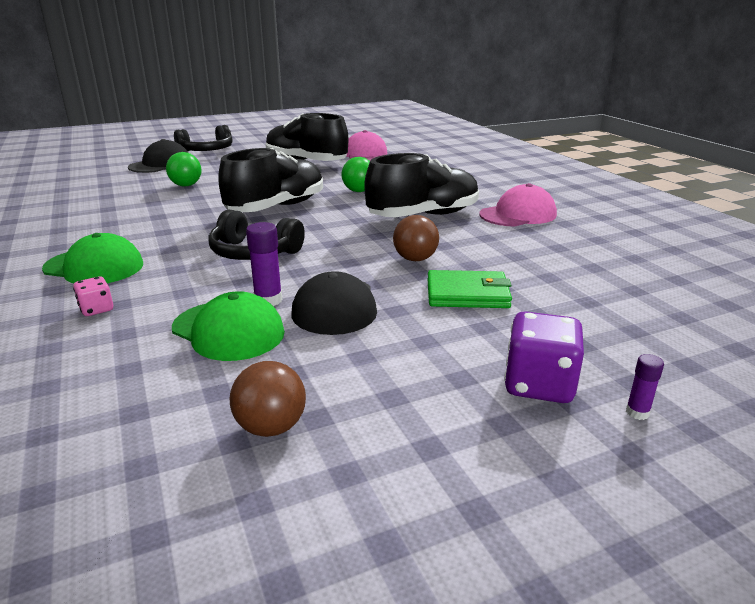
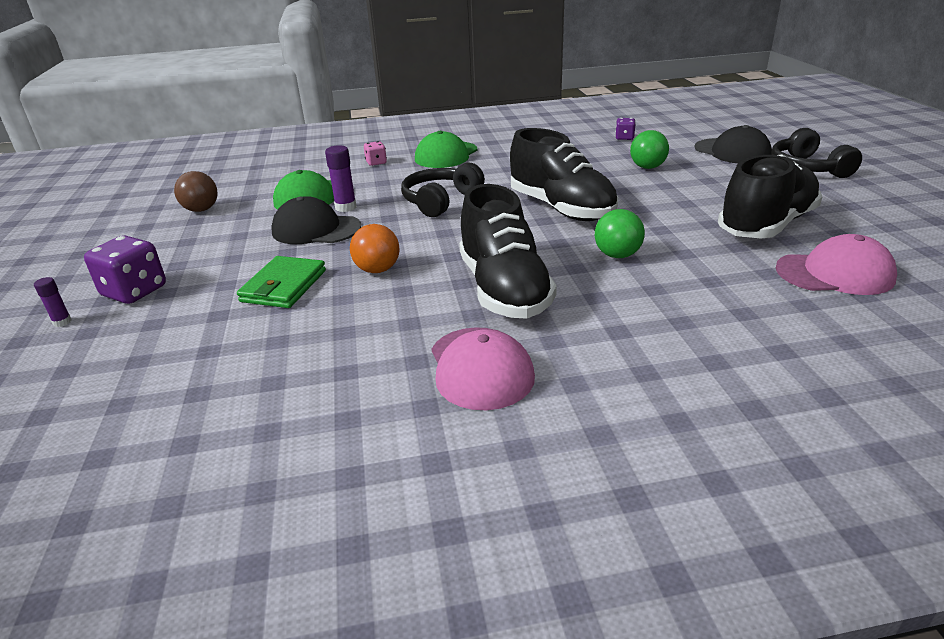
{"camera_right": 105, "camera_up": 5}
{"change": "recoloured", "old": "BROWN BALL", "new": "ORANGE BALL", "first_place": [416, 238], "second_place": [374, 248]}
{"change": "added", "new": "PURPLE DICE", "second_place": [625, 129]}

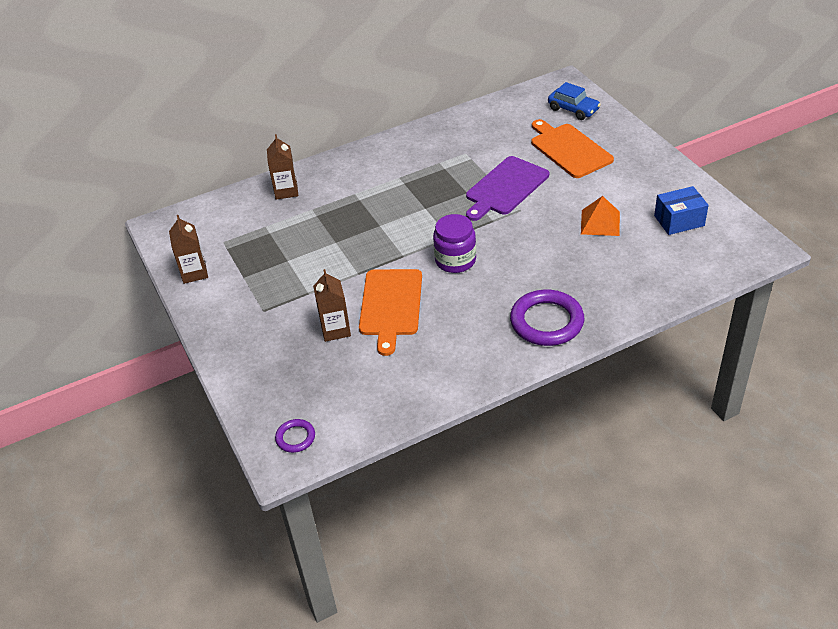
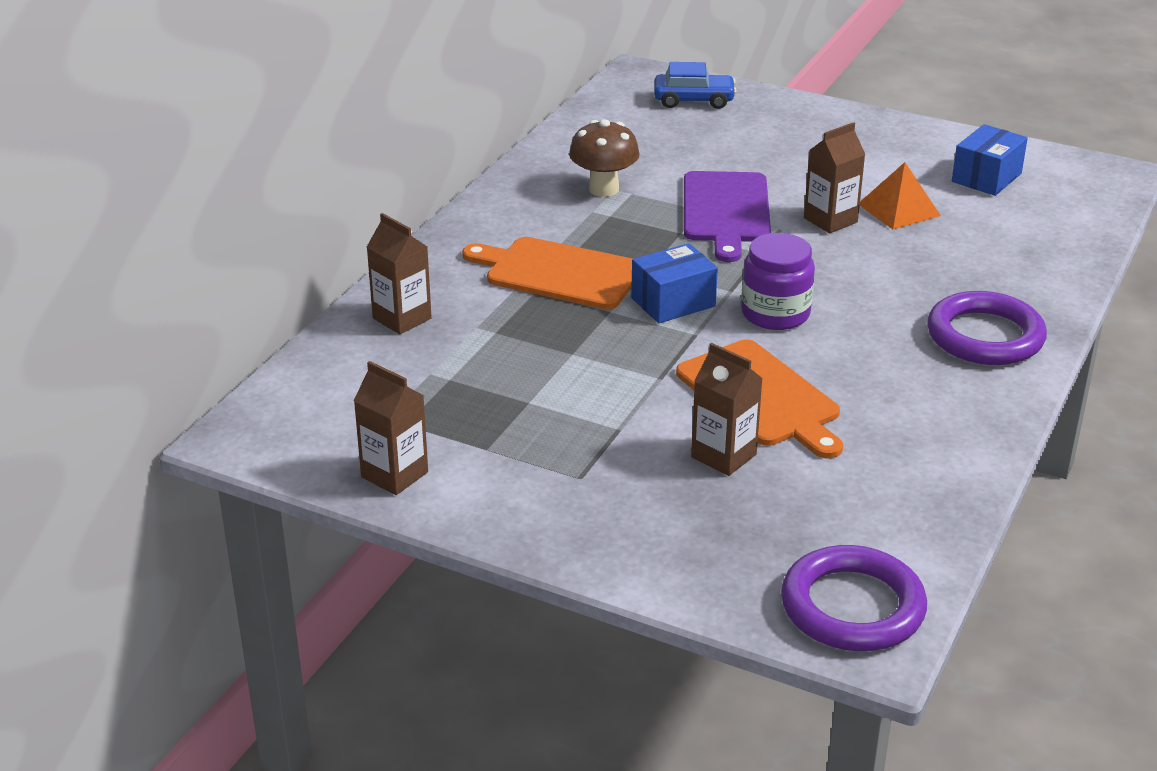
{"camera_right": -40, "camera_up": -10}
{"change": "resized", "old": "PURPLE RING", "first_place": [295, 436], "second_place": [854, 598], "factor": 2.0}
{"change": "moved", "old": "ORANGE CUTTING BOARD", "first_place": [572, 148], "second_place": [547, 273]}
{"change": "added", "new": "BROWN MUSHROOM", "second_place": [604, 158]}
{"change": "added", "new": "BLUE BOX", "second_place": [674, 283]}
{"change": "added", "new": "BROWN CARTON", "second_place": [835, 177]}

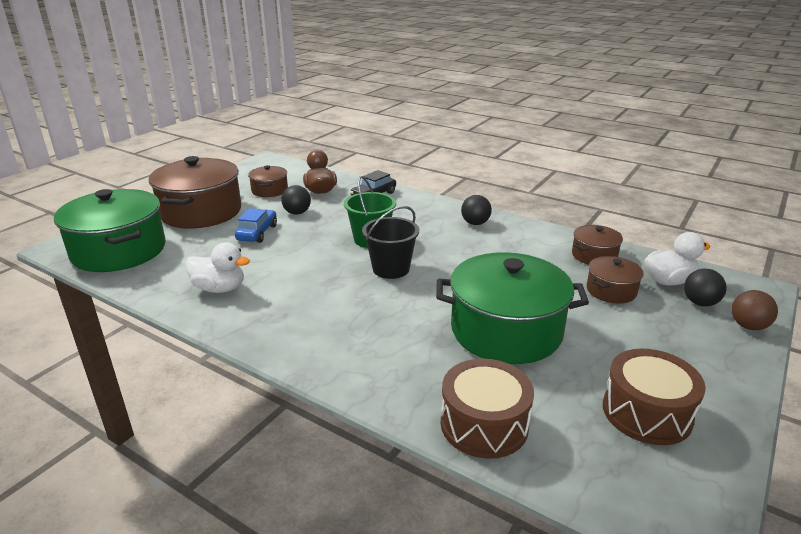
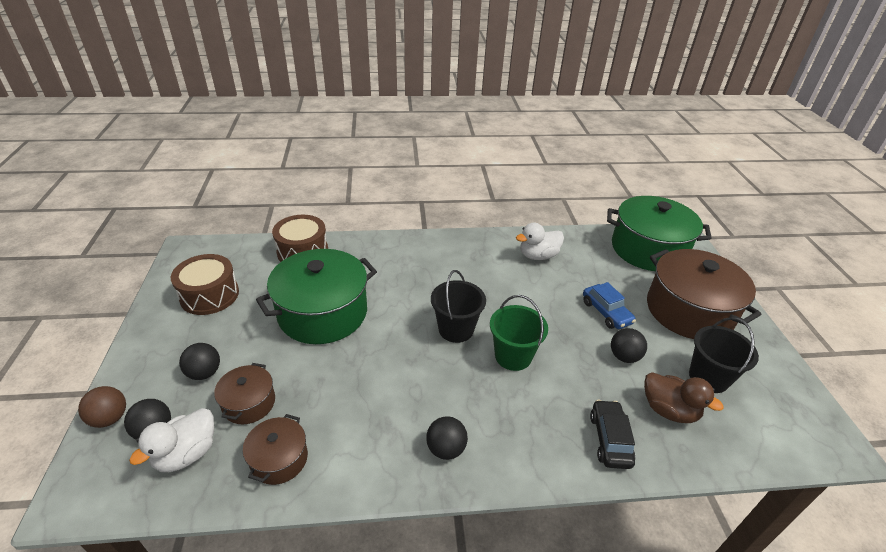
{"camera_right": 140, "camera_up": 10}
{"change": "replaced", "old": "BROWN POT", "new": "BLACK BUCKET", "first_place": [268, 181], "second_place": [724, 355]}
{"change": "added", "new": "BLACK BALL", "second_place": [199, 361]}

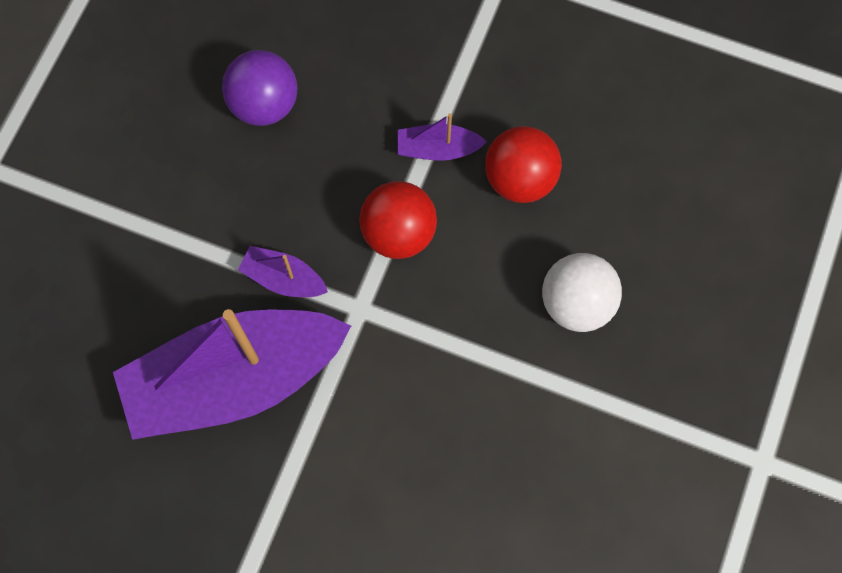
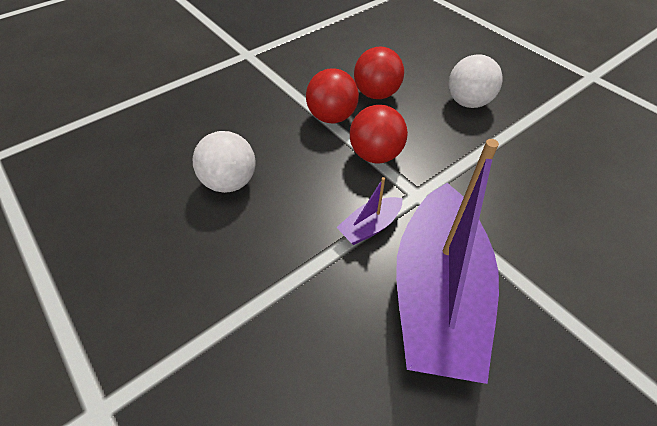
{"camera_right": -60, "camera_up": -20}
{"change": "recoloured", "old": "PURPLE BALL", "new": "WHITE BALL", "first_place": [259, 88], "second_place": [224, 162]}
{"change": "replaced", "old": "PURPLE BOAT", "new": "RED BALL", "first_place": [442, 137], "second_place": [332, 95]}

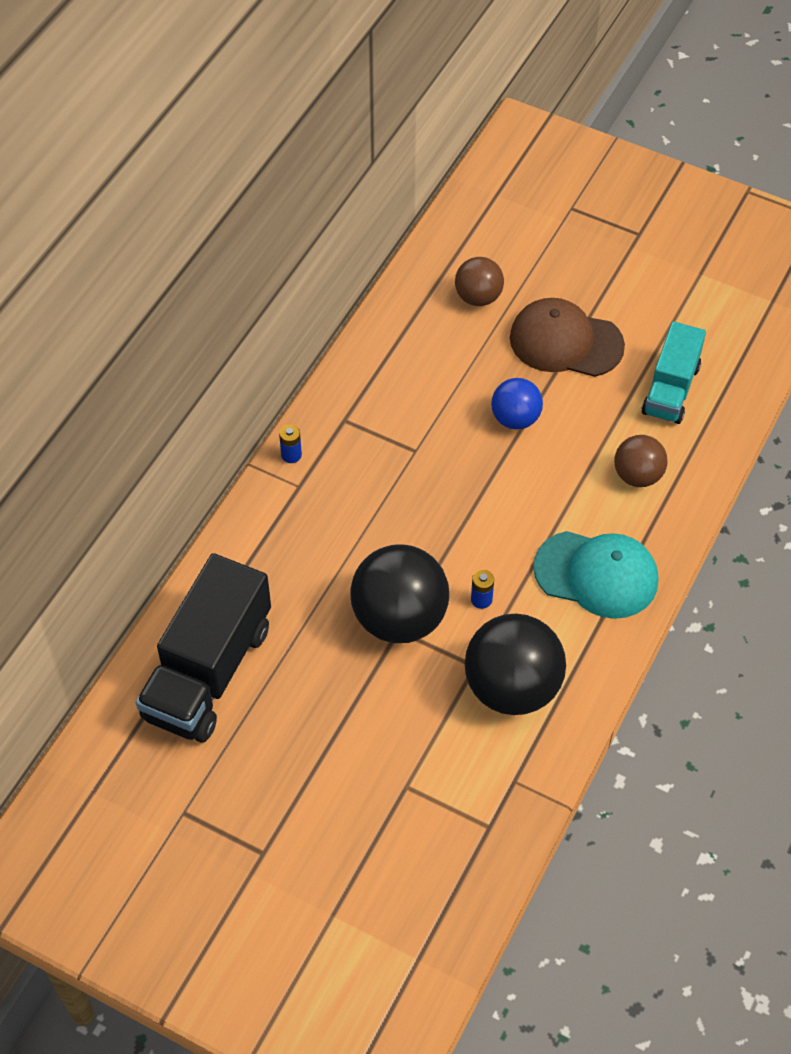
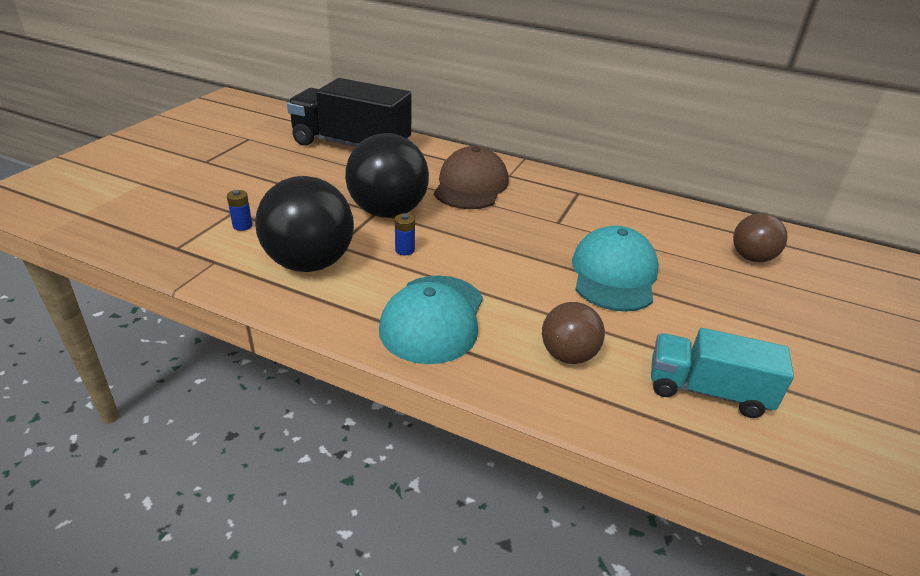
{"camera_right": 85, "camera_up": -20}
{"change": "moved", "old": "BLUE BATTERY", "first_place": [290, 443], "second_place": [240, 210]}
{"change": "replaced", "old": "BLUE BALL", "new": "TURQUOISE CAP", "first_place": [517, 404], "second_place": [615, 269]}
{"change": "moved", "old": "BROWN CAP", "first_place": [567, 337], "second_place": [471, 177]}

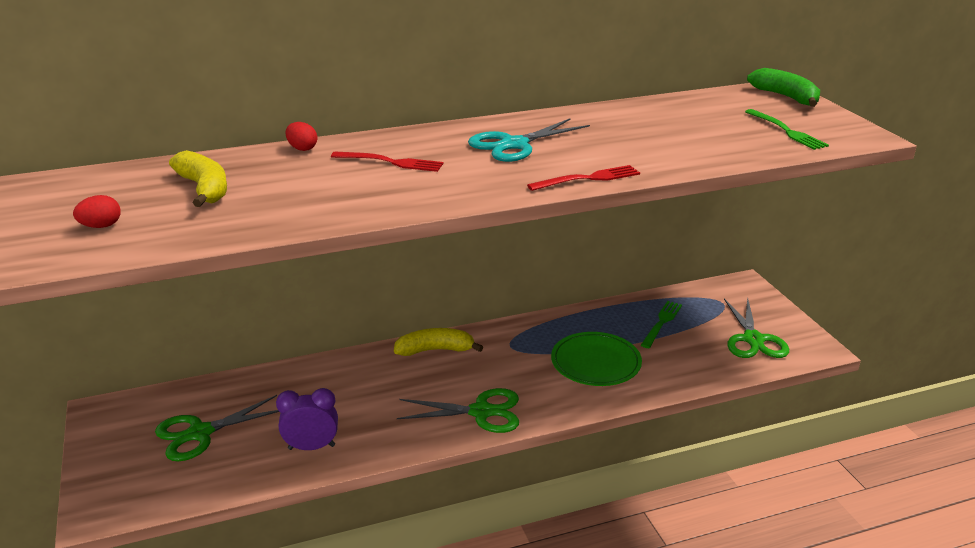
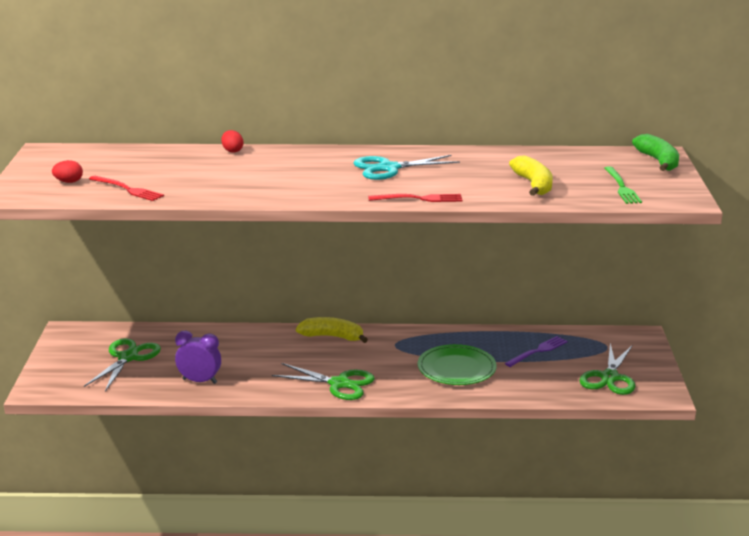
{"camera_right": 20, "camera_up": -5}
{"change": "turned", "old": "GREEN SCISSORS", "first_place": [217, 428], "second_place": [122, 364], "degrees": 120}
{"change": "moved", "old": "YELLOW BANANA", "first_place": [198, 178], "second_place": [531, 175]}
{"change": "moved", "old": "RED FORK", "first_place": [387, 162], "second_place": [126, 188]}
{"change": "recoloured", "old": "GREEN FORK", "new": "PURPLE FORK", "first_place": [661, 324], "second_place": [536, 351]}

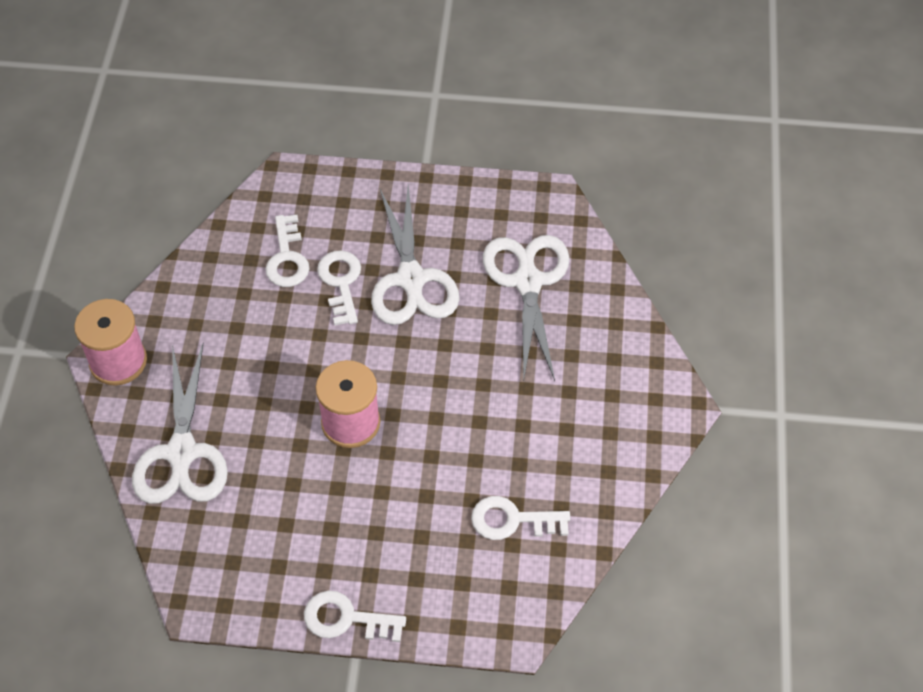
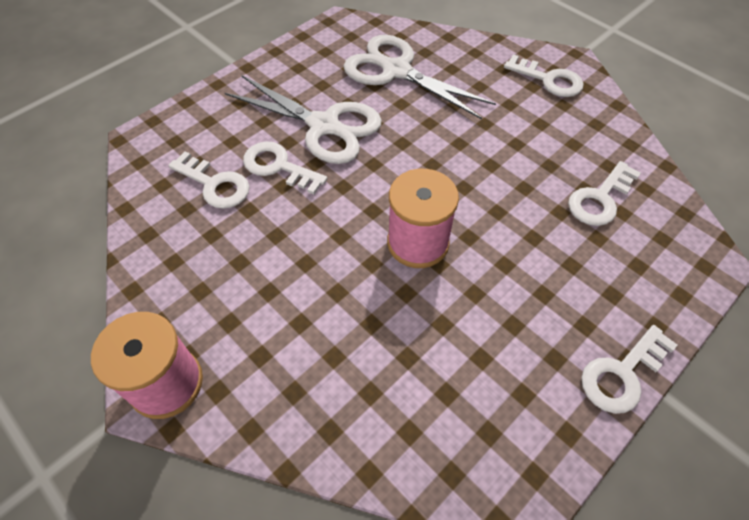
{"camera_right": -50, "camera_up": 0}
{"change": "removed", "old": "WHITE SCISSORS", "first_place": [180, 424]}
{"change": "added", "new": "WHITE KEY", "second_place": [544, 75]}

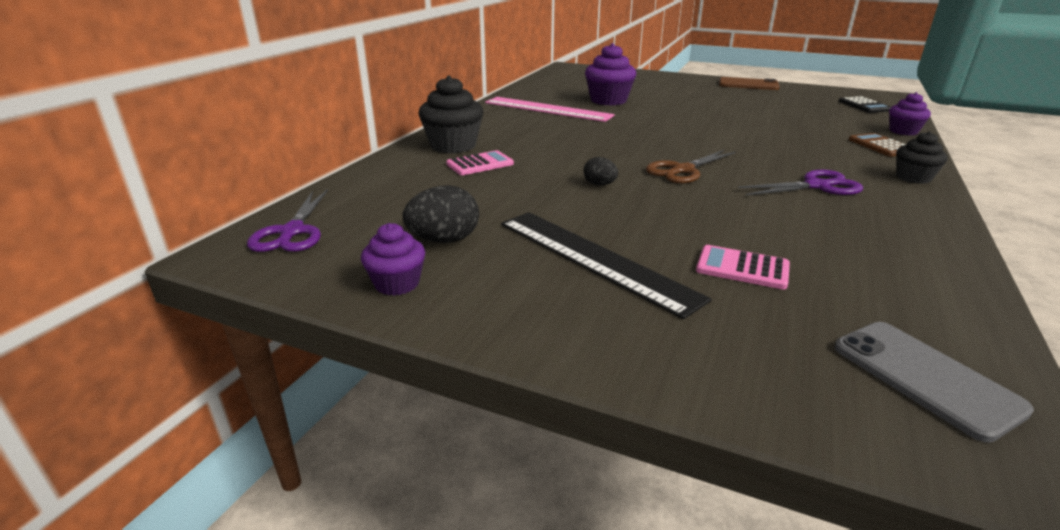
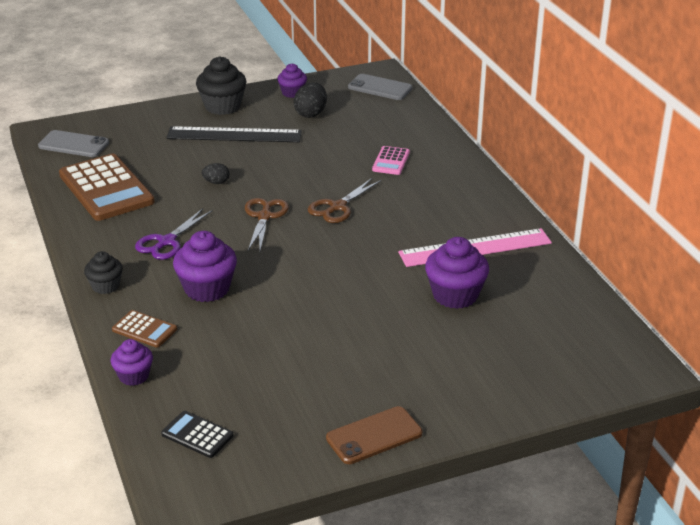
{"camera_right": 135, "camera_up": 5}
{"change": "replaced", "old": "PURPLE SCISSORS", "new": "GREY PHONE", "first_place": [287, 220], "second_place": [380, 87]}
{"change": "moved", "old": "BLACK CUPCAKE", "first_place": [450, 114], "second_place": [221, 85]}
{"change": "moved", "old": "BLACK EGG", "first_place": [600, 171], "second_place": [216, 173]}
{"change": "removed", "old": "PINK CALCULATOR", "first_place": [743, 267]}
{"change": "added", "new": "BROWN CALCULATOR", "second_place": [107, 187]}
{"change": "added", "new": "PURPLE CUPCAKE", "second_place": [205, 266]}
{"change": "added", "new": "BROWN SCISSORS", "second_place": [344, 200]}

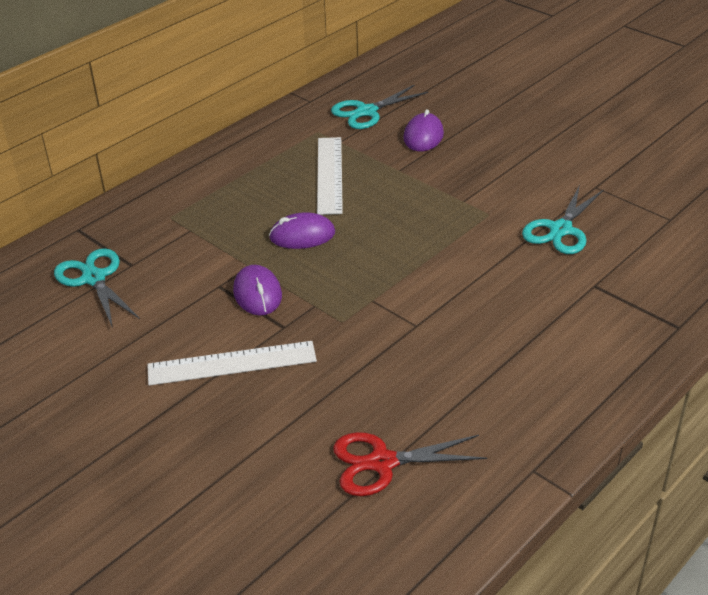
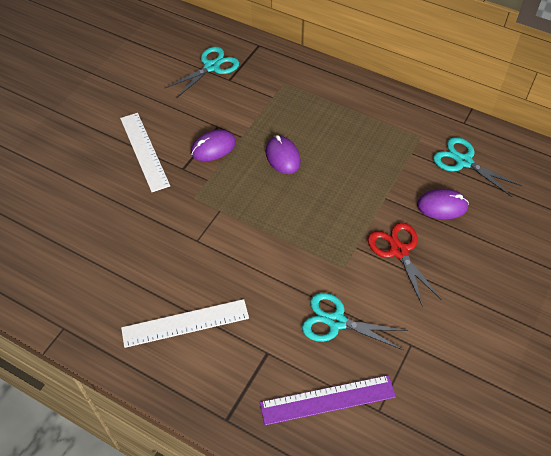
{"camera_right": 75, "camera_up": 15}
{"change": "moved", "old": "WHITE RULER", "first_place": [330, 176], "second_place": [185, 323]}
{"change": "moved", "old": "RED SCISSORS", "first_place": [410, 464], "second_place": [405, 264]}
{"change": "added", "new": "PURPLE RULER", "second_place": [328, 400]}

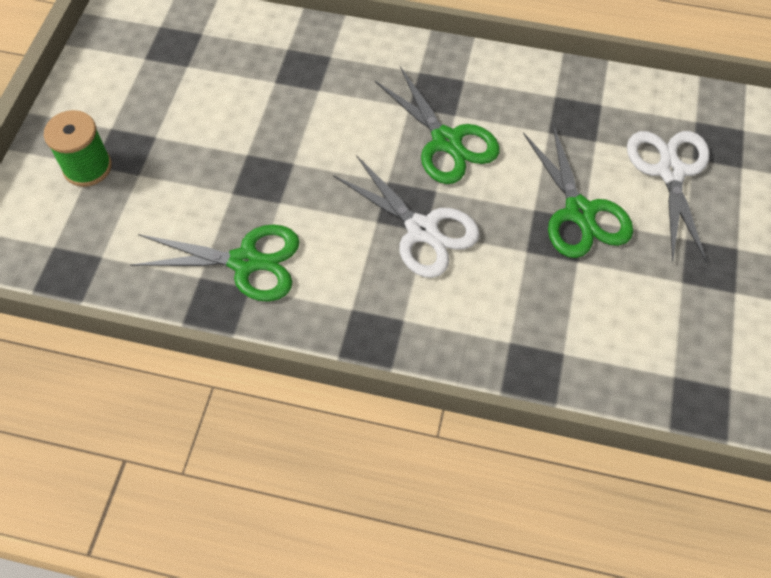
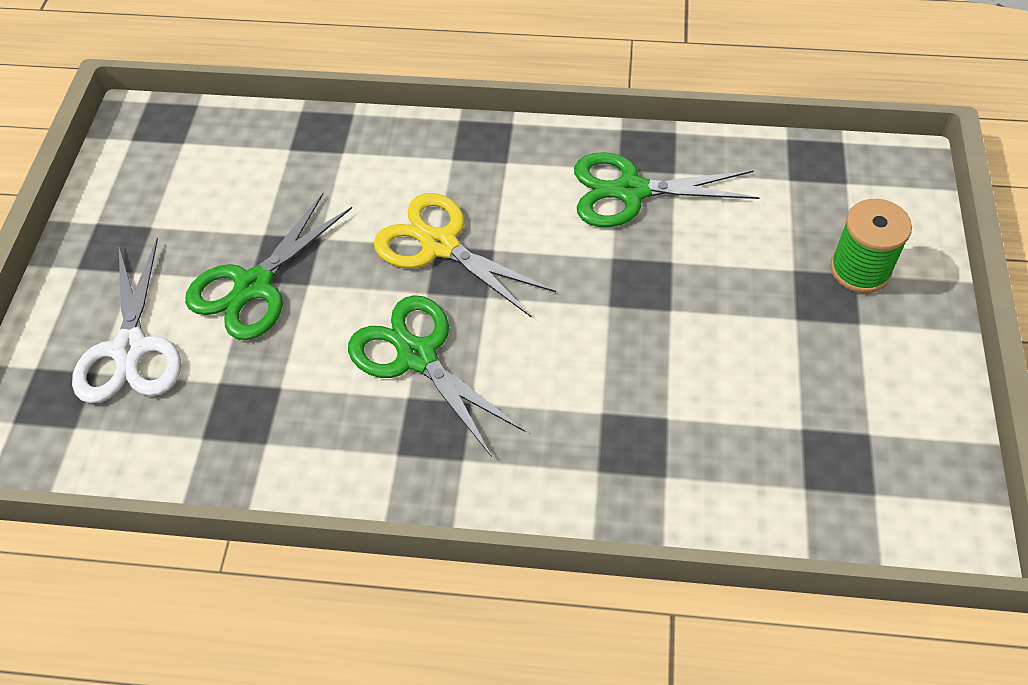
{"camera_right": 175, "camera_up": -5}
{"change": "recoloured", "old": "WHITE SCISSORS", "new": "YELLOW SCISSORS", "first_place": [406, 216], "second_place": [465, 255]}
{"change": "turned", "old": "GREEN SCISSORS", "first_place": [578, 191], "second_place": [268, 266], "degrees": -120}

